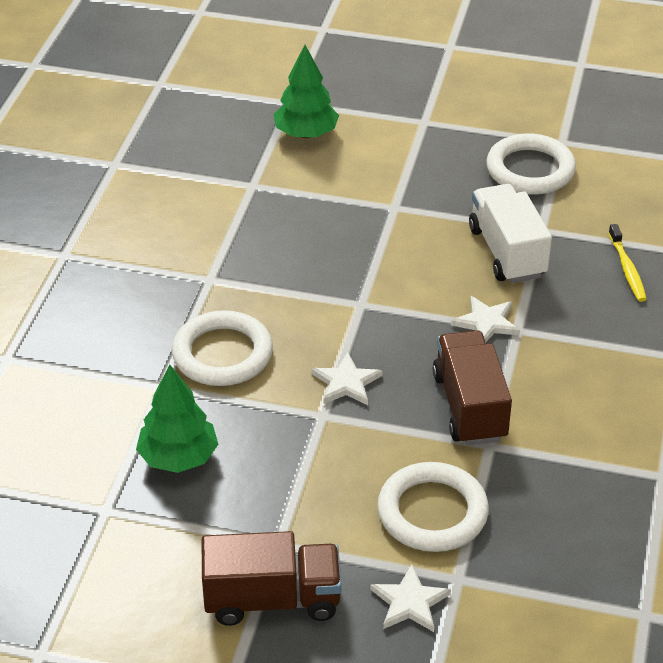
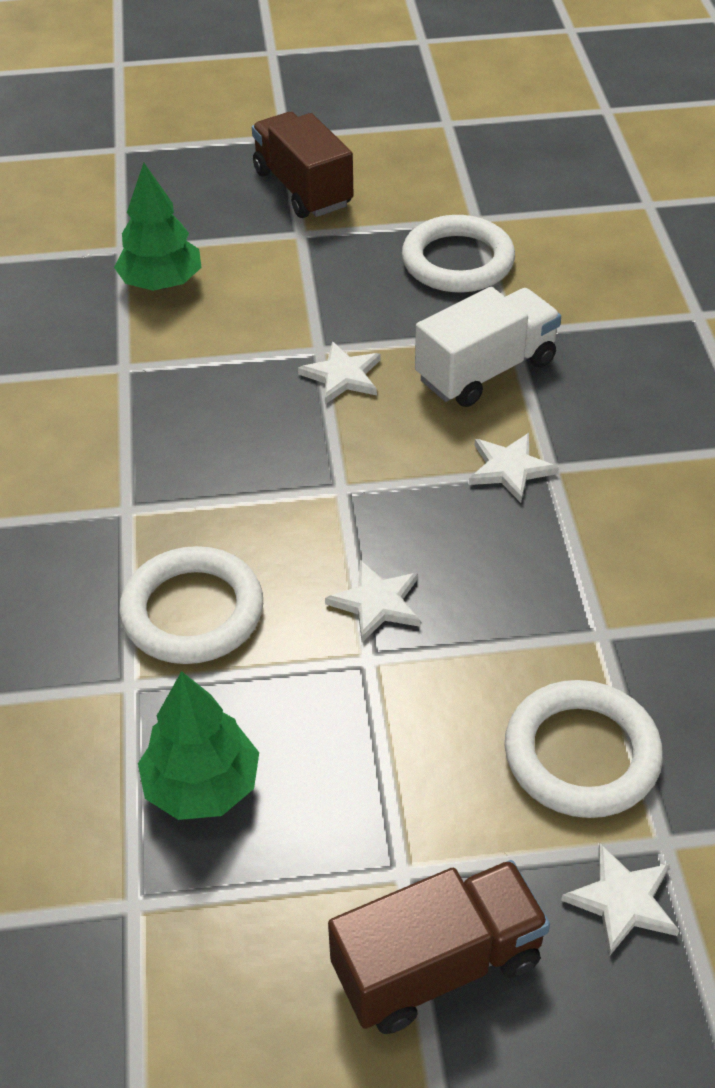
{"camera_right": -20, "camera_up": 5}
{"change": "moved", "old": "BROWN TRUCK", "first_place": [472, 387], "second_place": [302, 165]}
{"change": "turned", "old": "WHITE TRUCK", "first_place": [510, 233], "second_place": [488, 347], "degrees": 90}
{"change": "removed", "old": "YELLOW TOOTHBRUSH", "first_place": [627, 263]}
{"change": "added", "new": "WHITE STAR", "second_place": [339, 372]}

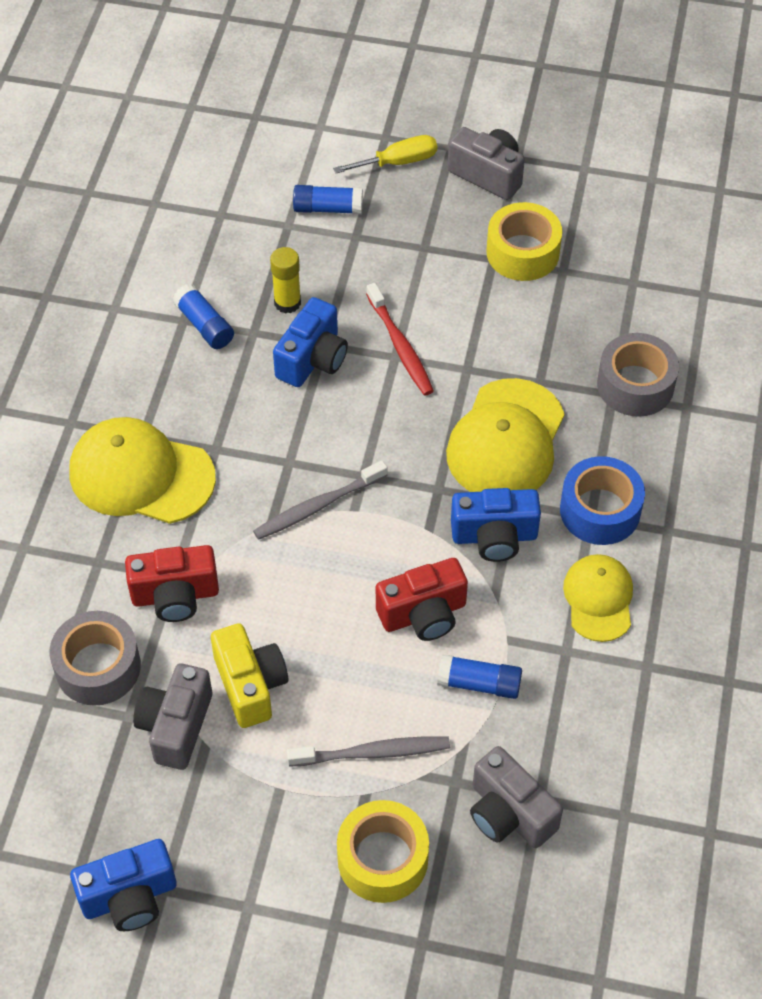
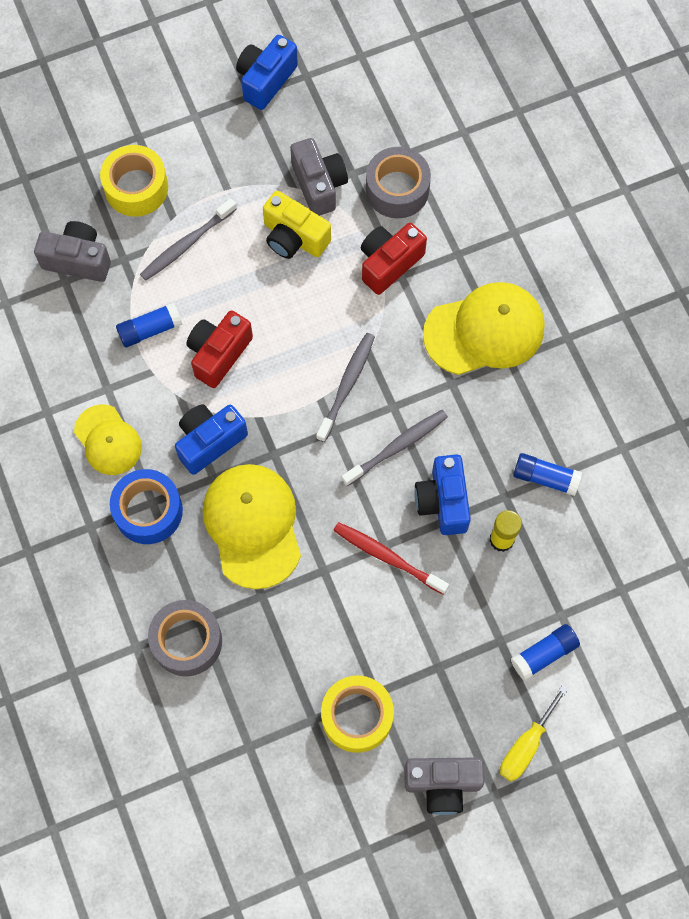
{"camera_right": 145, "camera_up": 15}
{"change": "added", "new": "GREY TOOTHBRUSH", "second_place": [395, 448]}

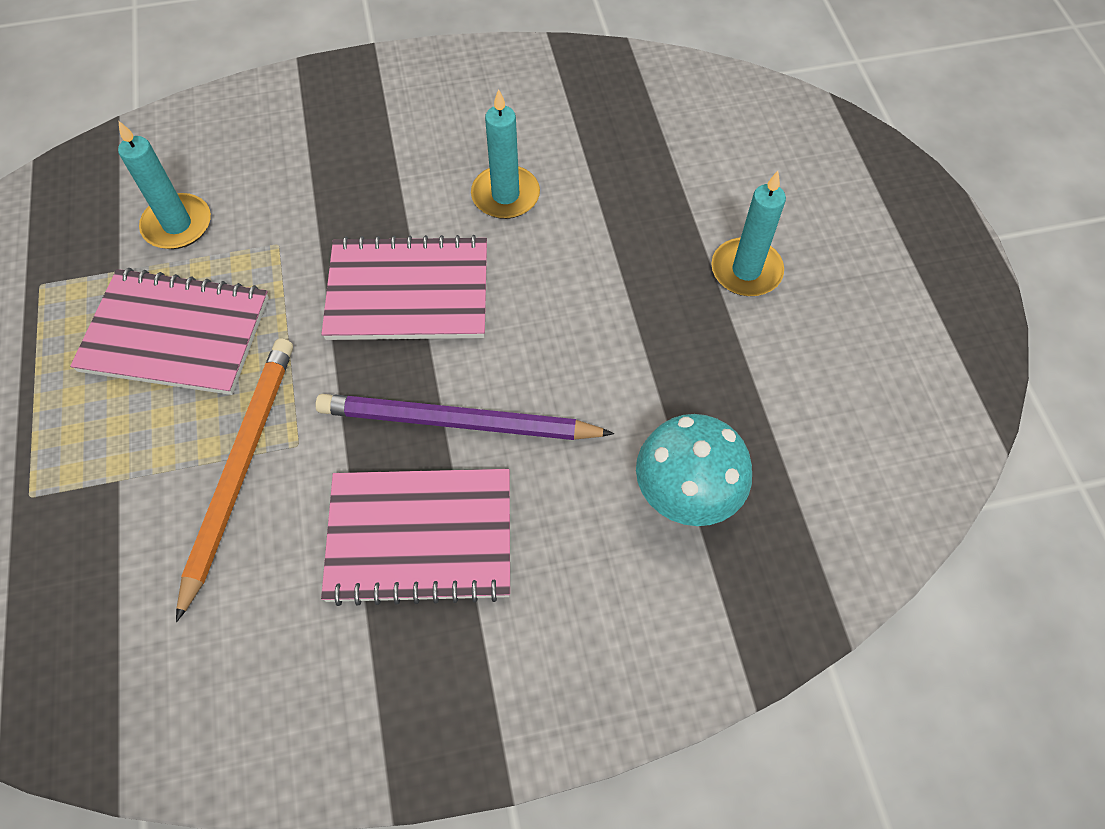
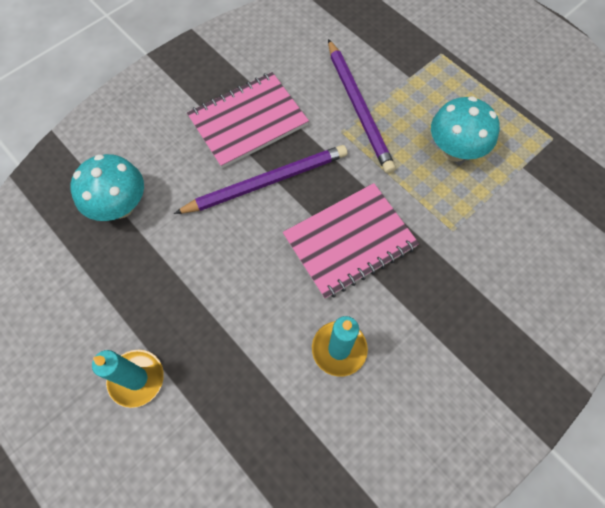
{"camera_right": 150, "camera_up": 5}
{"change": "replaced", "old": "PINK NOTEBOOK", "new": "TURQUOISE MUSHROOM", "first_place": [169, 331], "second_place": [465, 129]}
{"change": "removed", "old": "TURQUOISE CANDLE", "first_place": [164, 185]}
{"change": "recoloured", "old": "ORANGE PENCIL", "new": "PURPLE PENCIL", "first_place": [234, 480], "second_place": [362, 106]}

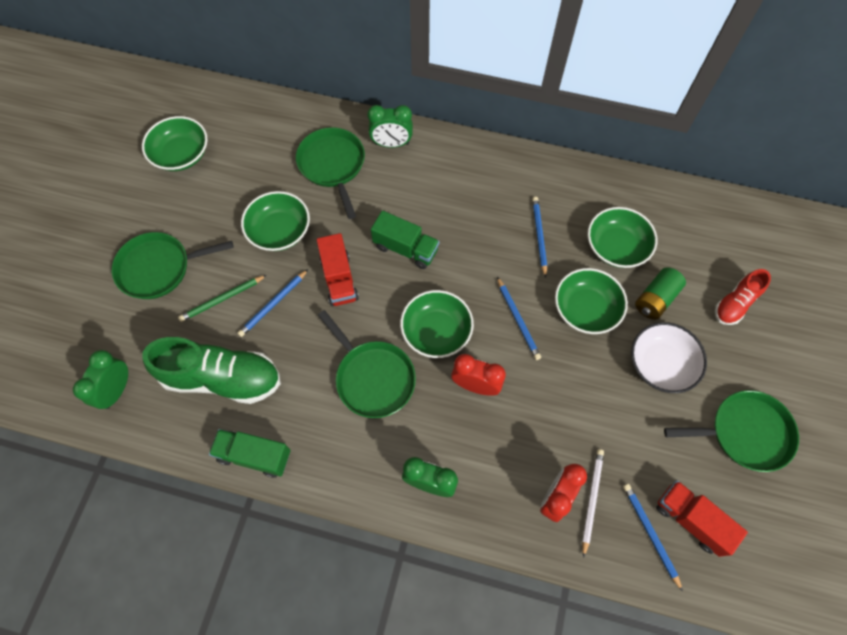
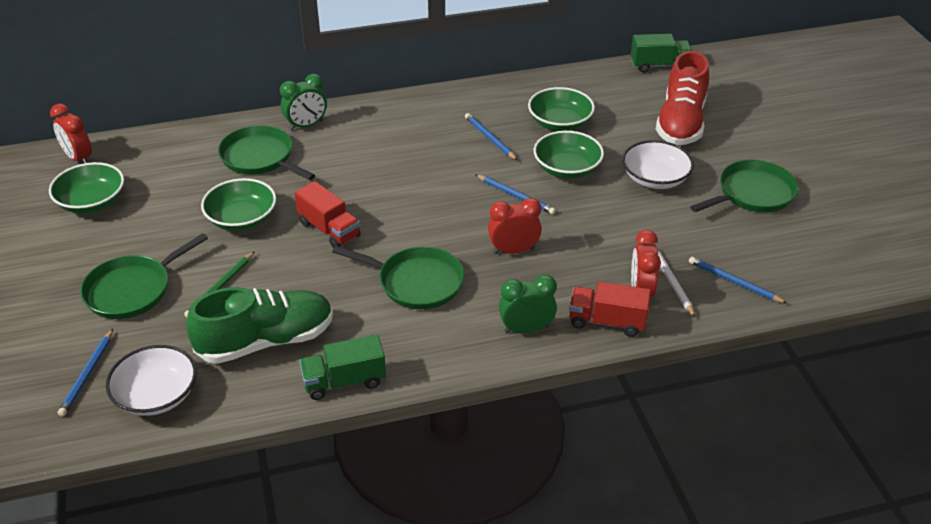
{"camera_right": -30, "camera_up": -25}
{"change": "replaced", "old": "GREEN CLOCK", "new": "WHITE BOWL", "first_place": [100, 379], "second_place": [151, 380]}
{"change": "moved", "old": "BLUE PENCIL", "first_place": [273, 303], "second_place": [85, 373]}
{"change": "moved", "old": "GREEN TRUCK", "first_place": [405, 240], "second_place": [661, 53]}
{"change": "removed", "old": "GREEN BOWL", "first_place": [437, 324]}
{"change": "removed", "old": "GREEN BATTERY", "first_place": [660, 293]}
{"change": "moved", "old": "RED TRUCK", "first_place": [702, 518], "second_place": [610, 309]}
{"change": "resized", "old": "RED SHOE", "first_place": [743, 297], "second_place": [682, 98], "factor": 1.82}
{"change": "added", "new": "RED CLOCK", "second_place": [71, 134]}

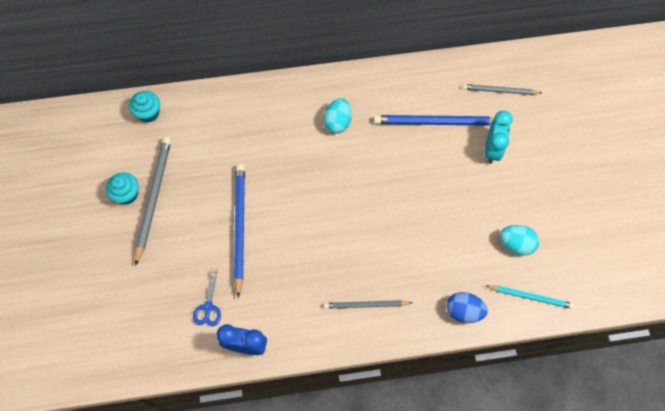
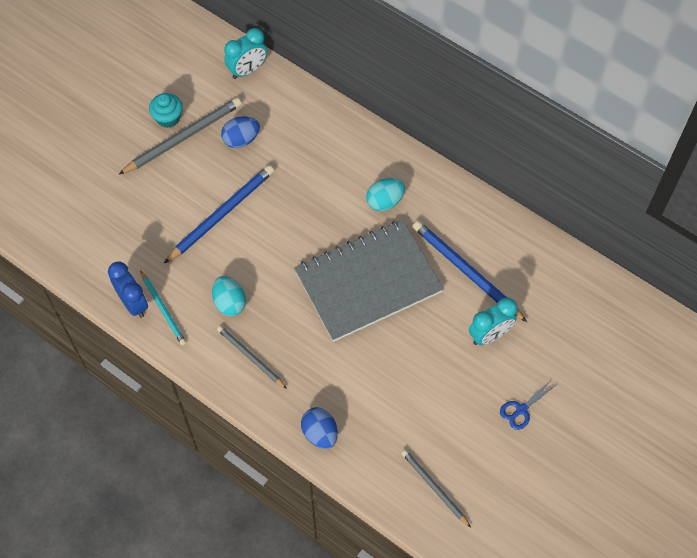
{"camera_right": 45, "camera_up": -5}
{"change": "replaced", "old": "TURQUOISE CUPCAKE", "new": "TURQUOISE CLOCK", "first_place": [144, 107], "second_place": [245, 53]}
{"change": "moved", "old": "BLUE SCISSORS", "first_place": [207, 297], "second_place": [528, 404]}
{"change": "moved", "old": "GREY PENCIL", "first_place": [502, 89], "second_place": [436, 489]}
{"change": "moved", "old": "TURQUOISE PENCIL", "first_place": [530, 297], "second_place": [163, 307]}
{"change": "moved", "old": "TURQUOISE EGG", "first_place": [519, 240], "second_place": [229, 296]}
{"change": "added", "new": "BLUE EGG", "second_place": [240, 132]}
{"change": "added", "new": "GREY NOTEBOOK", "second_place": [369, 281]}

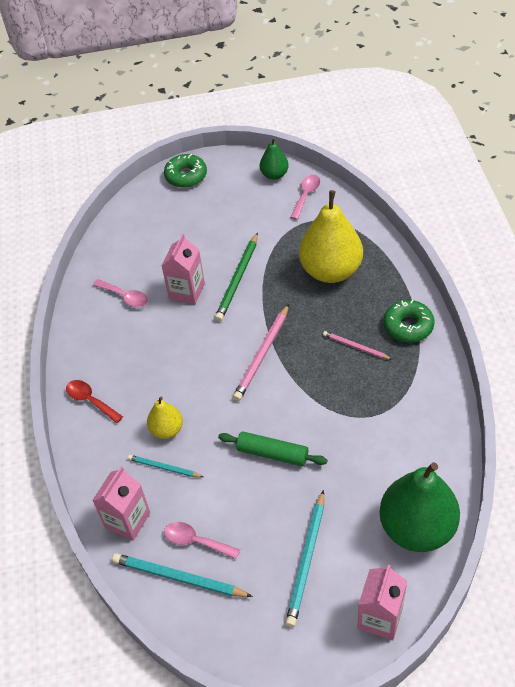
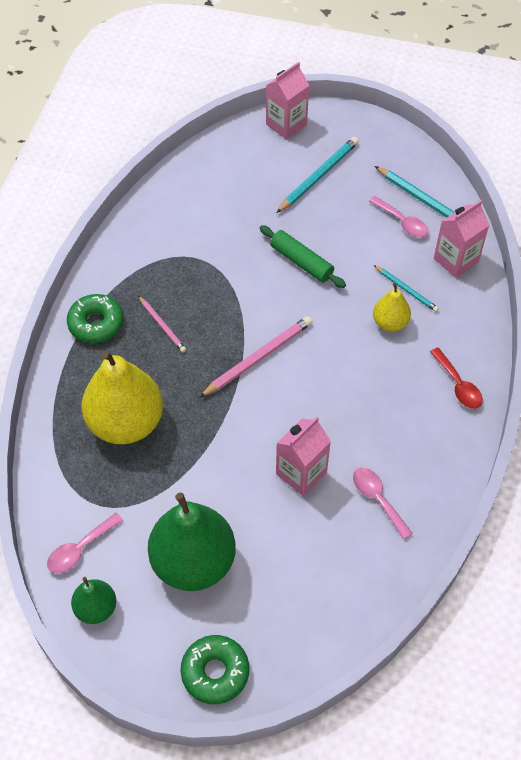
{"camera_right": -160, "camera_up": 5}
{"change": "removed", "old": "GREEN PENCIL", "first_place": [236, 277]}
{"change": "moved", "old": "GREEN PEAR", "first_place": [420, 507], "second_place": [192, 541]}

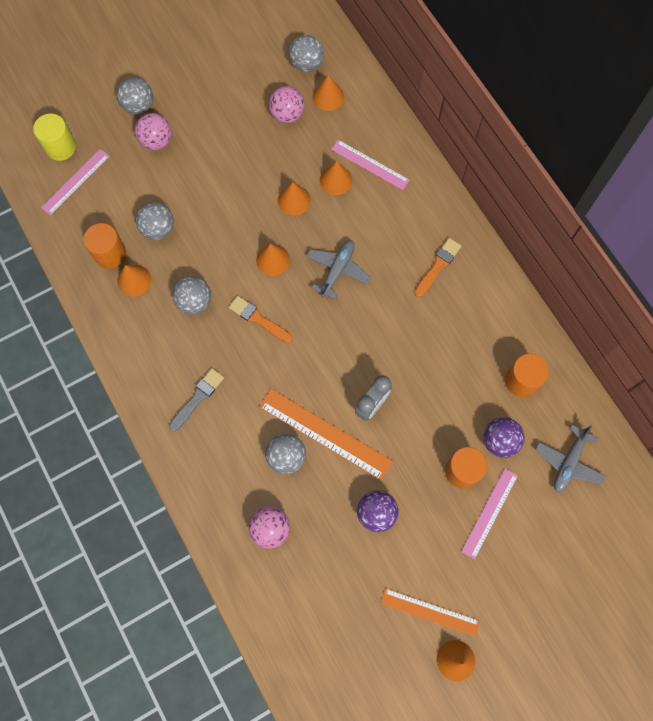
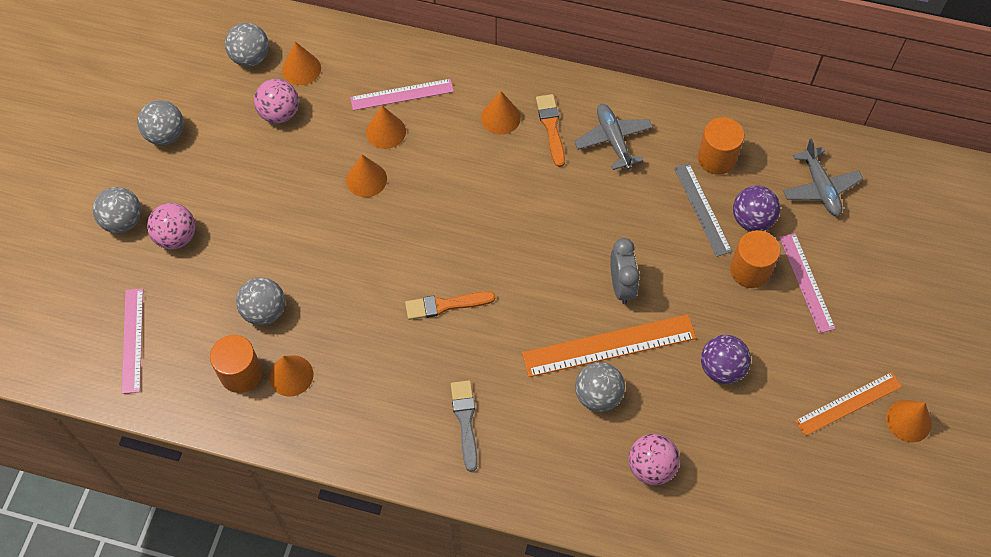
{"camera_right": -45, "camera_up": -10}
{"change": "removed", "old": "YELLOW CYLINDER", "first_place": [54, 137]}
{"change": "moved", "old": "GREY BALL", "first_place": [192, 295], "second_place": [160, 122]}
{"change": "moved", "old": "ORANGE CONE", "first_place": [273, 260], "second_place": [501, 113]}
{"change": "moved", "old": "GREY PLANE", "first_place": [338, 270], "second_place": [613, 137]}
{"change": "added", "new": "GREY RULER", "second_place": [703, 210]}

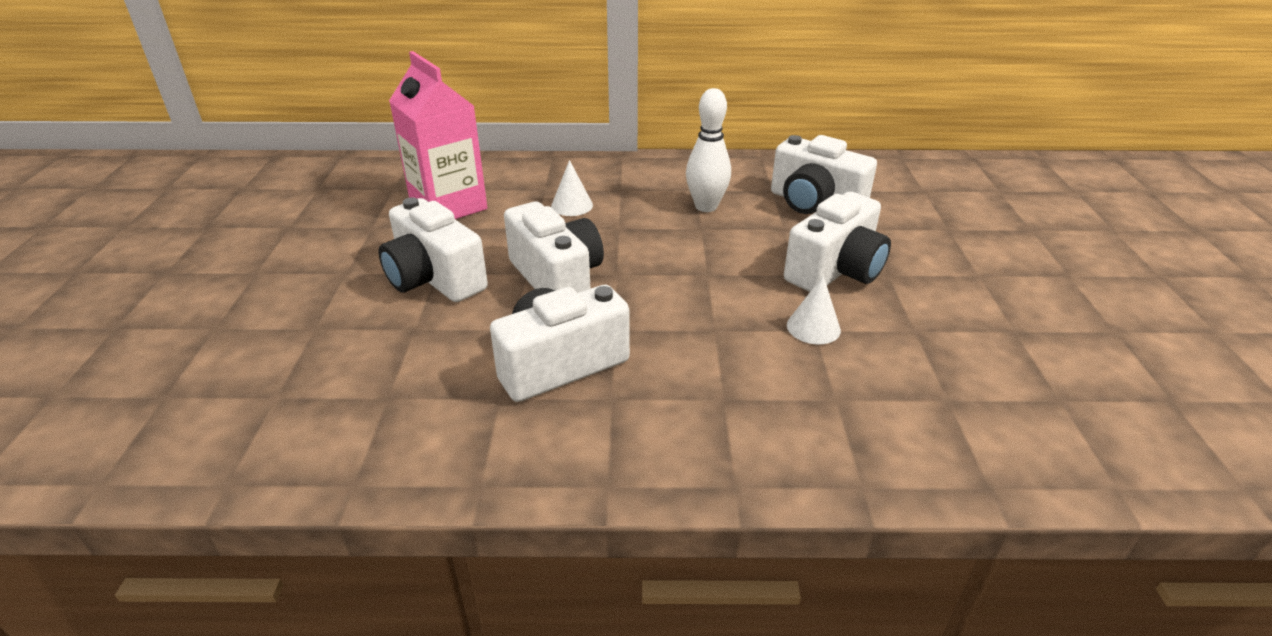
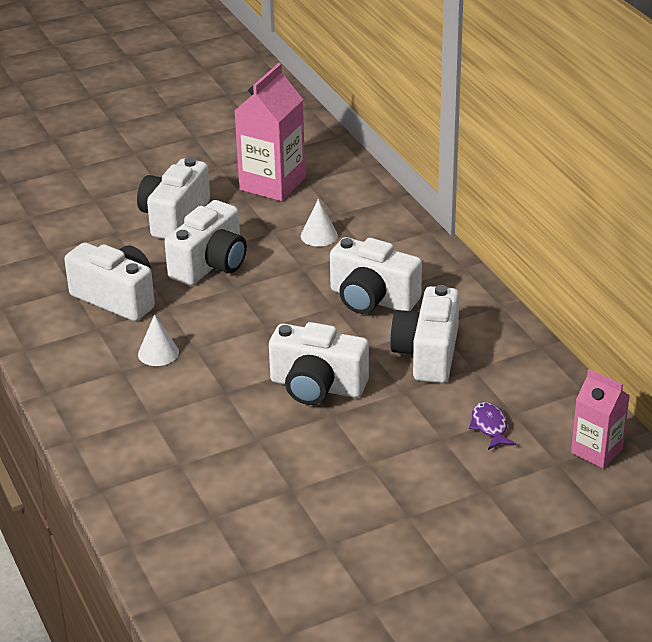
{"camera_right": 65, "camera_up": 0}
{"change": "replaced", "old": "WHITE BOWLING PIN", "new": "WHITE CAMERA", "first_place": [708, 150], "second_place": [376, 275]}
{"change": "moved", "old": "WHITE CONE", "first_place": [814, 310], "second_place": [158, 340]}
{"change": "added", "new": "PURPLE FISH", "second_place": [492, 426]}
{"change": "added", "new": "PINK CARTON", "second_place": [600, 418]}

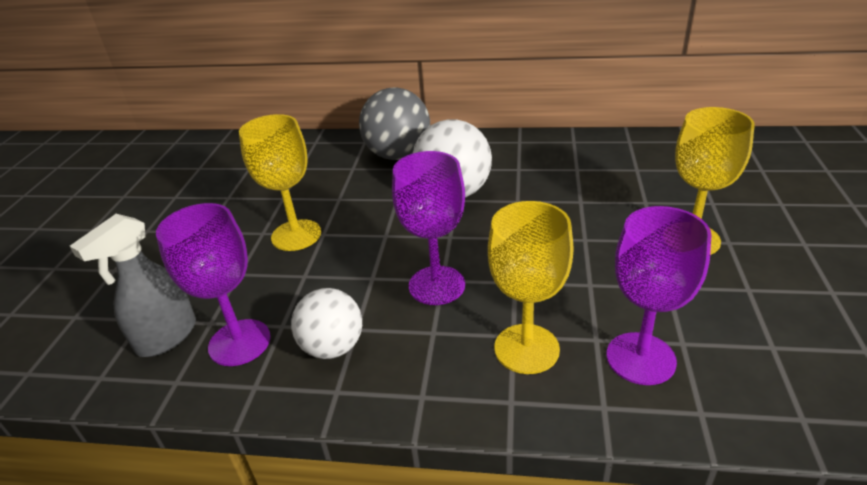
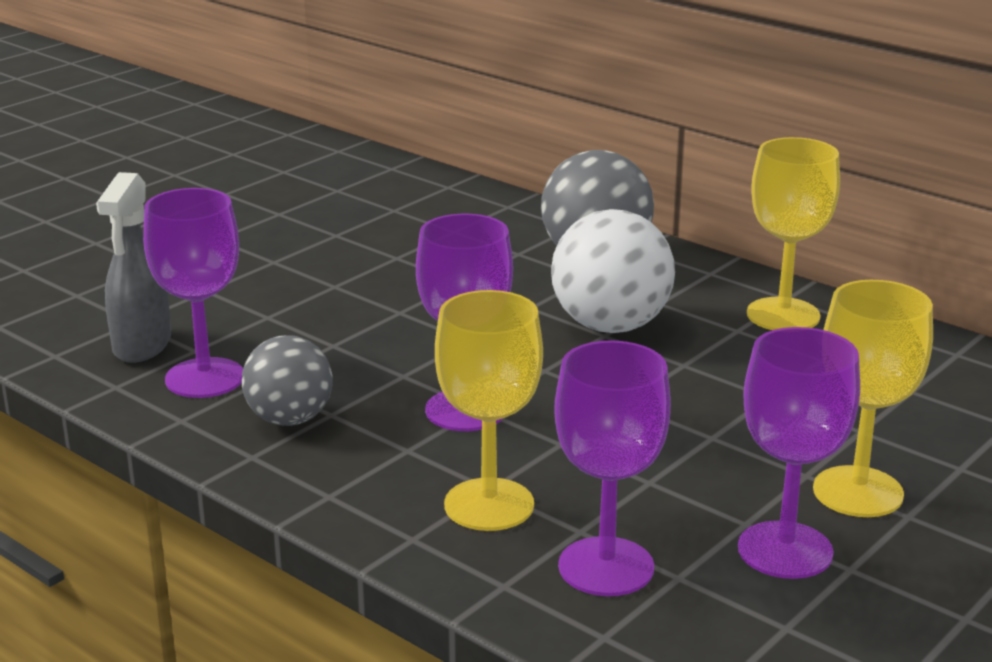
{"camera_right": 30, "camera_up": -10}
{"change": "turned", "old": "GREY SPRAY BOTTLE", "first_place": [133, 285], "second_place": [133, 267], "degrees": -60}
{"change": "moved", "old": "YELLOW GOBLET", "first_place": [280, 182], "second_place": [793, 233]}
{"change": "recoloured", "old": "WHITE BALL", "new": "GREY BALL", "first_place": [326, 323], "second_place": [287, 380]}
{"change": "added", "new": "PURPLE GOBLET", "second_place": [799, 453]}

